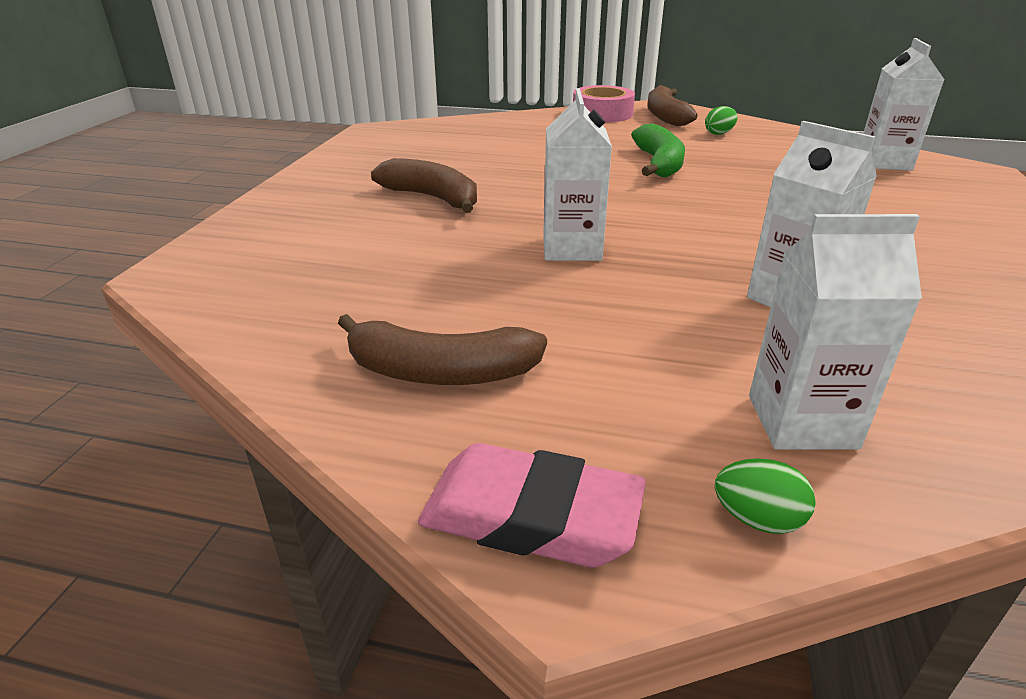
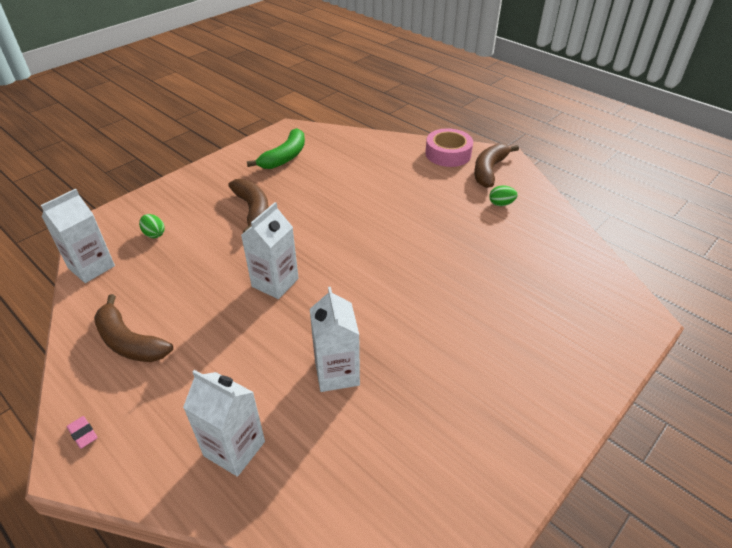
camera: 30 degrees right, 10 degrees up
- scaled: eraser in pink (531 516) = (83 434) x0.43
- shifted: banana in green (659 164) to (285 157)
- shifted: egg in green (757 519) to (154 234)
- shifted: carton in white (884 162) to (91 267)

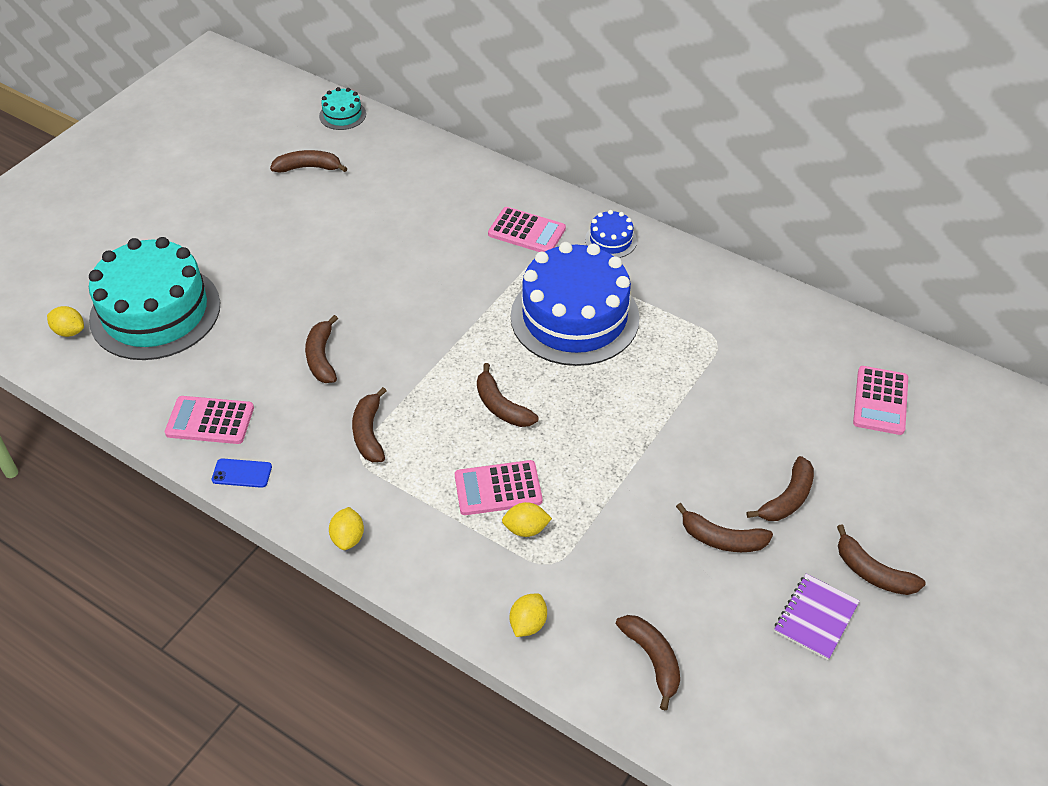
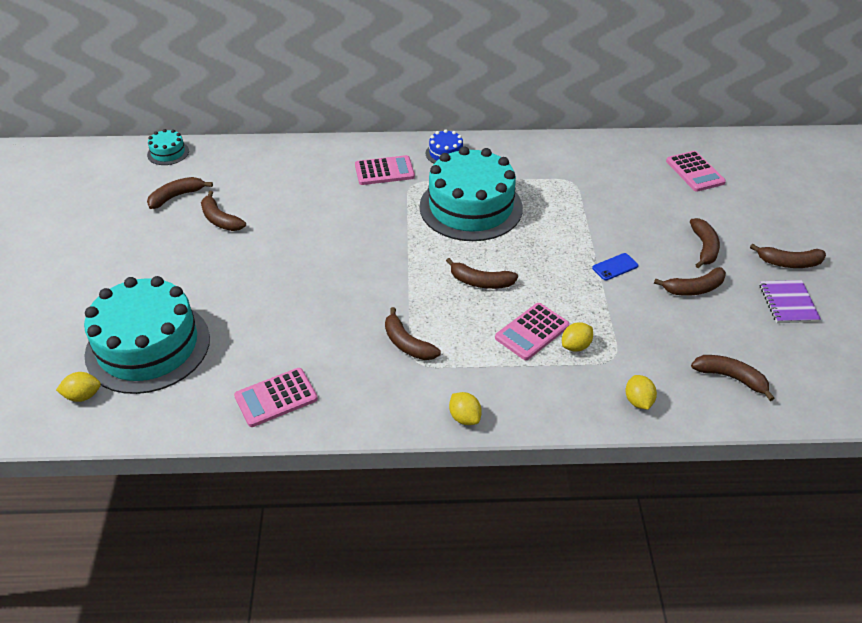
camera: 35 degrees left, 5 degrees down
- shifted: phone in blue (242 473) to (615 267)
- shifted: banana in brown (322 357) to (220 219)
- repainted: cake in blue (574 317) to cake in turquoise (471 207)

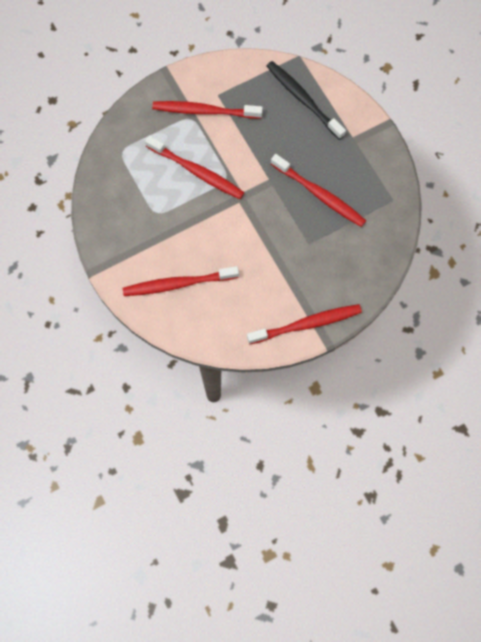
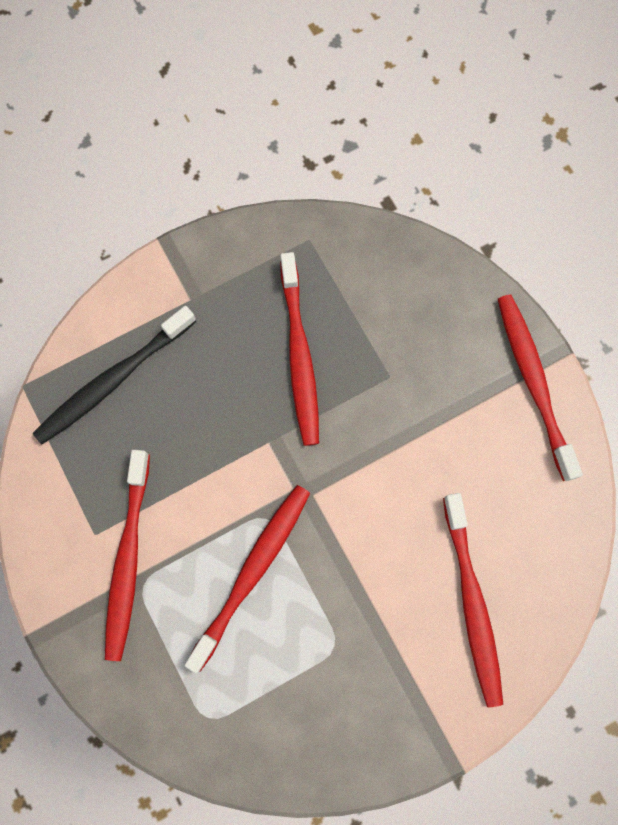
camera: 90 degrees left, 5 degrees up
- rotated: toothbrush in red (320 195) = (299 356) 135 degrees clockwise

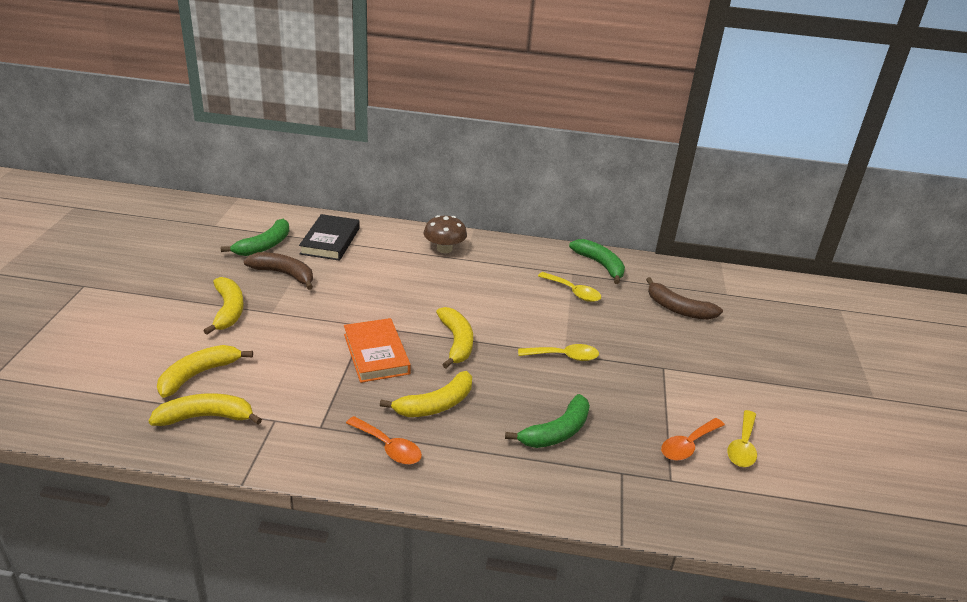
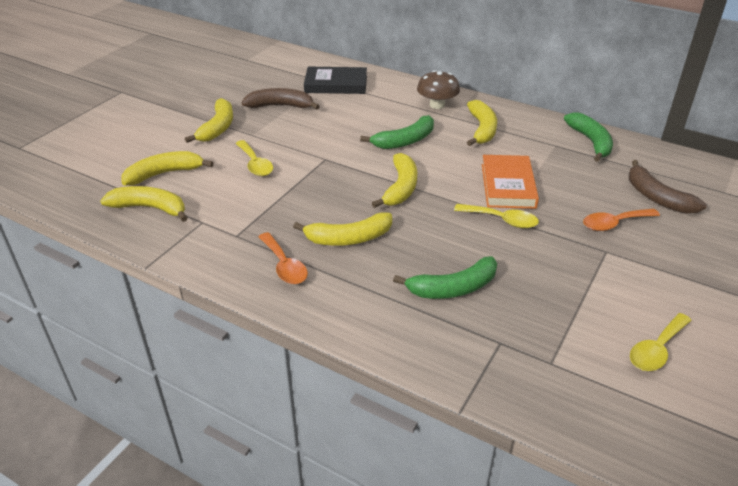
camera: 25 degrees right, 5 degrees up
- shifted: banana in green (264 246) to (405 141)
- rotated: banana in brown (284 274) = (280 106) 45 degrees counterclockwise
- rotated: book in black (330 241) = (336 84) 60 degrees clockwise
- shifted: book in orange (376 354) to (508 185)
- shifted: spoon in yellow (573 292) to (255 164)
- shifted: spoon in orange (688 445) to (614 223)
- new: banana in yellow (482 129)

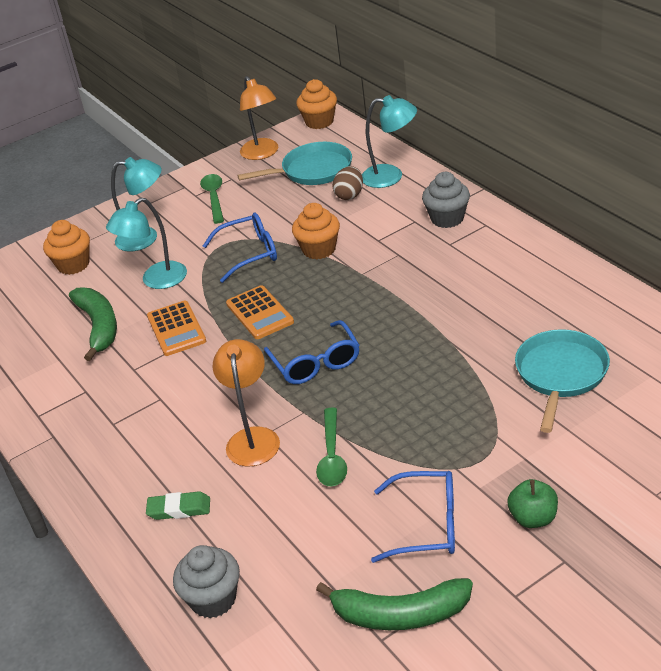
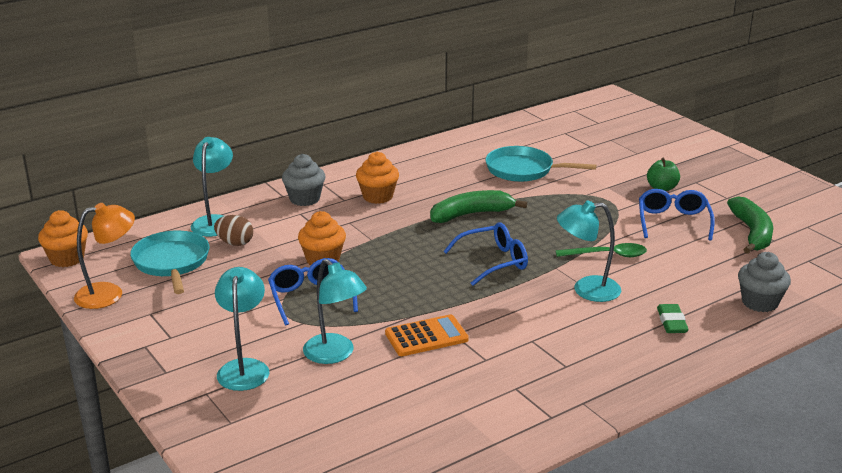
camera: 95 degrees left, 10 degrees down
- shifted: cupcake in orange (73 265) to (377 196)
- shifted: banana in green (99 326) to (471 214)
- gone: spoon in green (214 198)
- repainted: lamp in orange (253 438) to lamp in turquoise (586 290)
- gone: calculator in orange (259 313)

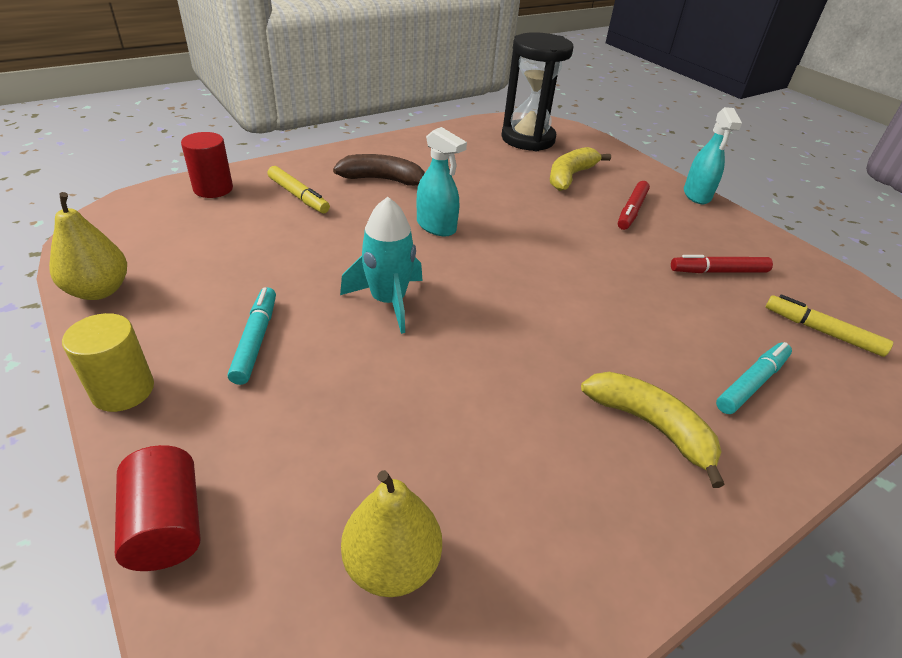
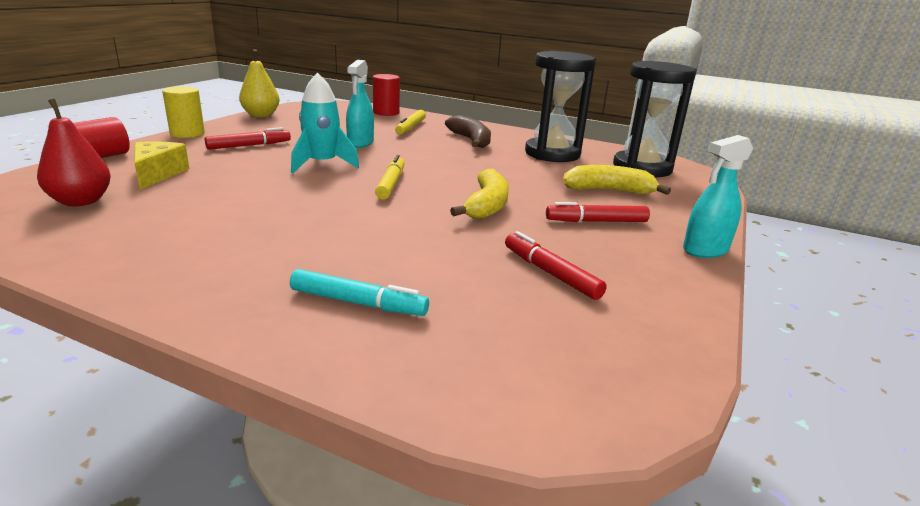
camera: 60 degrees right, 15 degrees down
- repainted: marker in turquoise (255 340) to marker in red (249 145)
- repainted: pear in yellow (392 564) to pear in red (81 201)
- shifted: spray bottle in turquoise (436 226) to (360 143)
- shifted: banana in yellow (650 426) to (487 205)
- shifted: marker in yellow (821 331) to (391 184)
- new: cheese in yellow (157 174)
- new: hourglass in black (552 154)

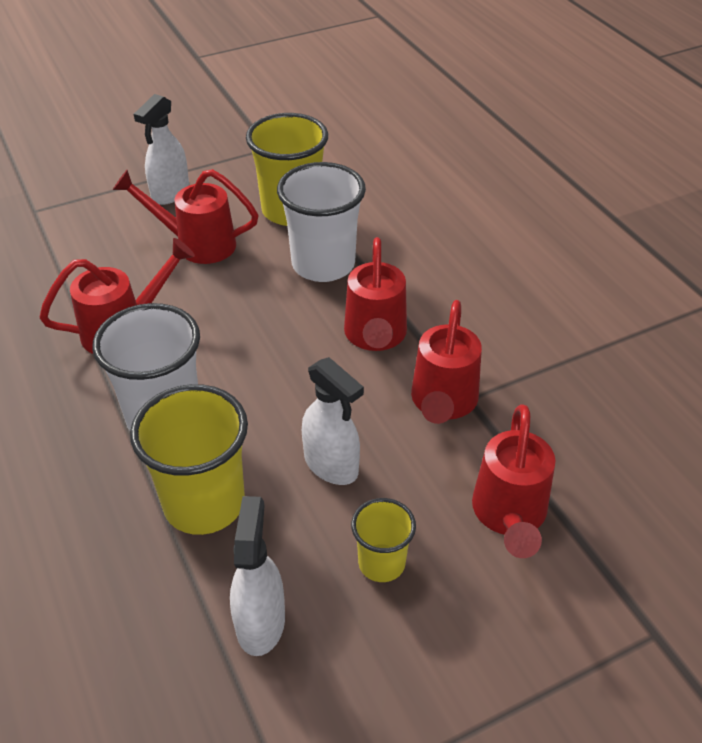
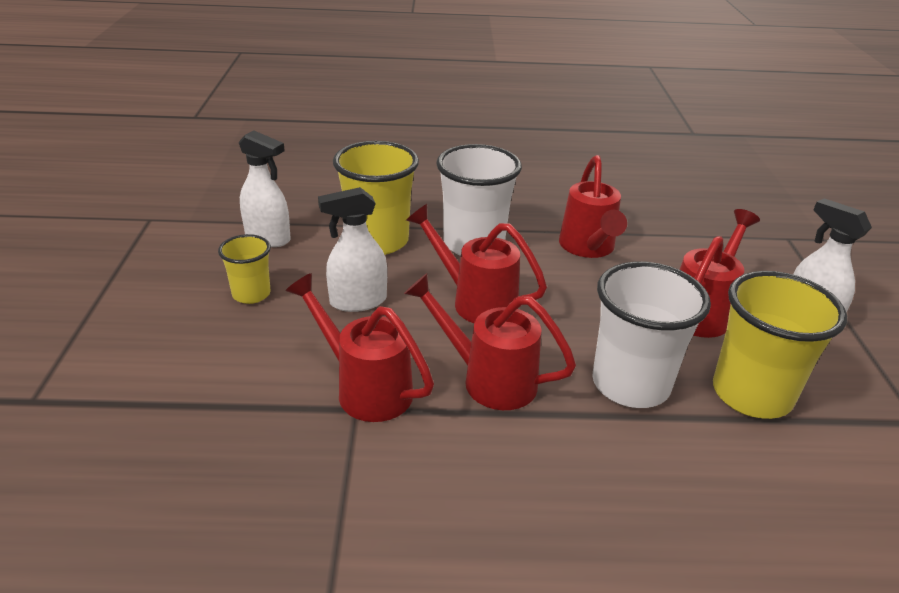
camera: 115 degrees right, 10 degrees down
- shifted: watering can in red (509 517) to (475 301)

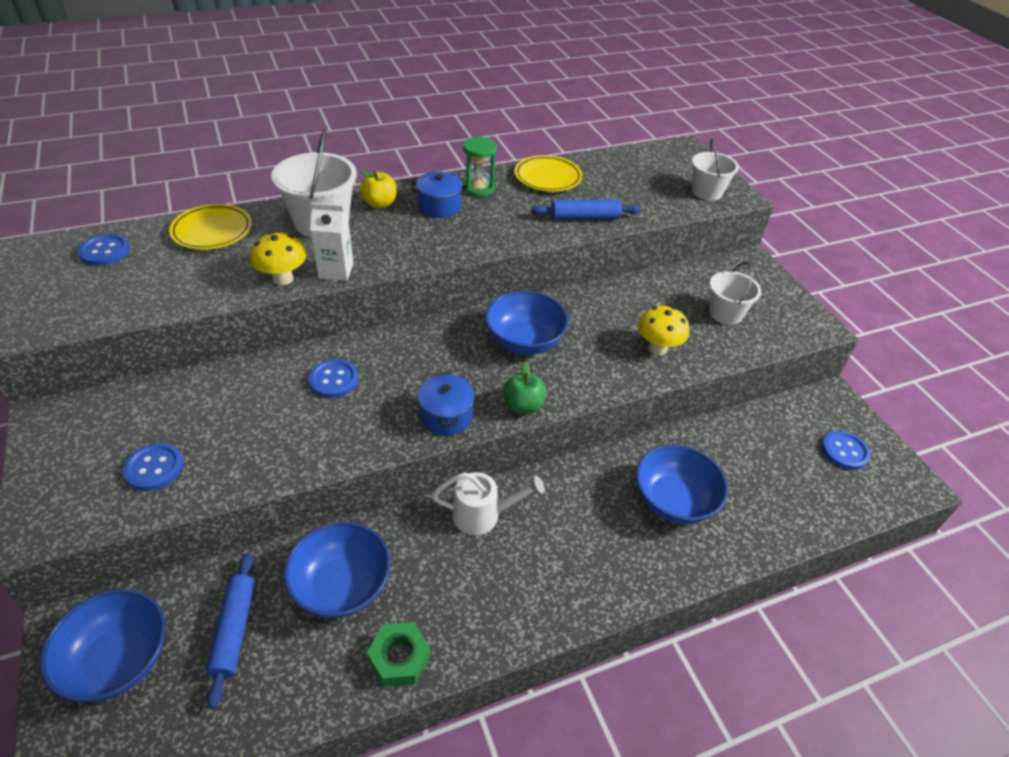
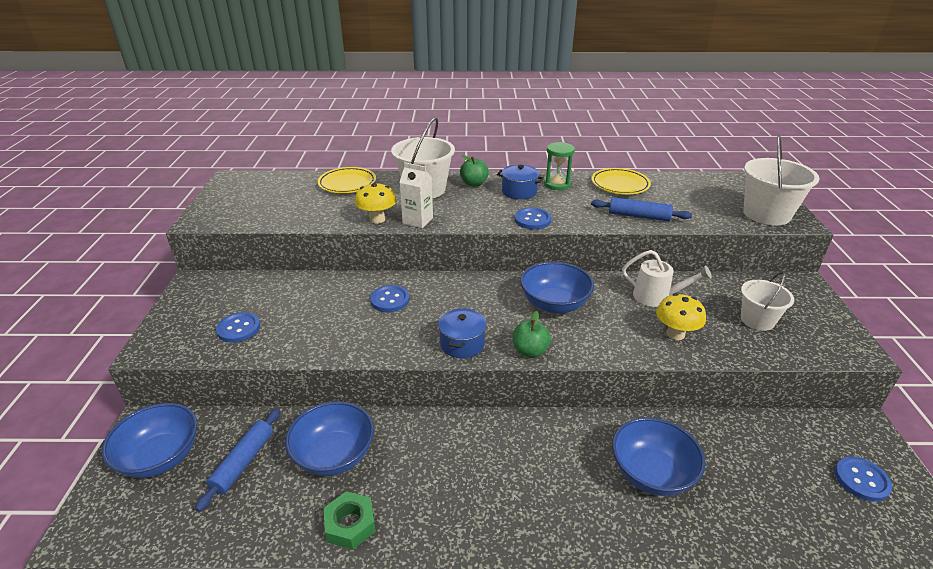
camera: 25 degrees right, 10 degrees down
- shifted: button in blue (105 251) to (532 220)
- repainted: apple in yellow (379 204) to apple in green (474 184)
- shifted: watering can in white (483 515) to (657 297)
- scaled: bucket in white (707 192) = (766 214) x1.57

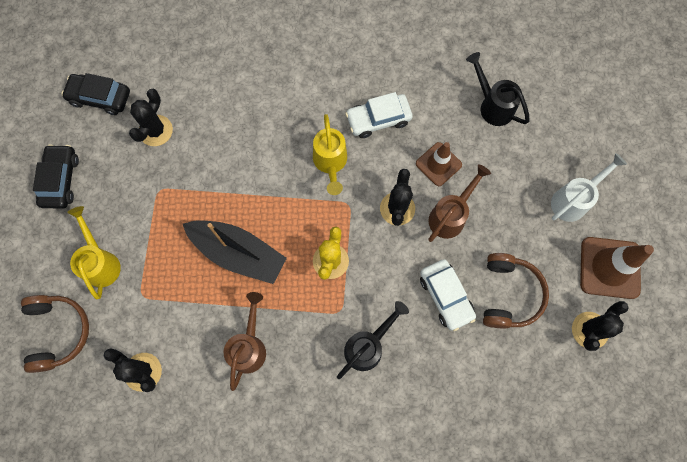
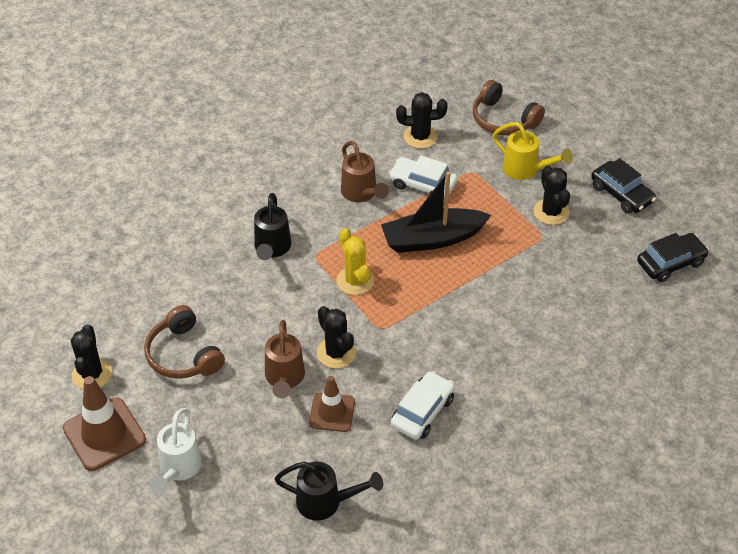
camera: 140 degrees right, 25 degrees down
- shifted: cactus in black (155 130) to (551 212)
- gone: watering can in yellow (330 163)
- shifted: car in white (446 296) to (422 185)

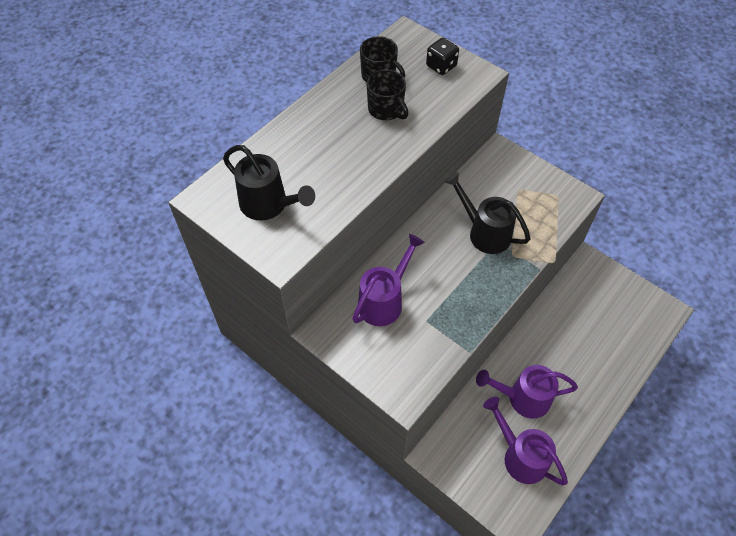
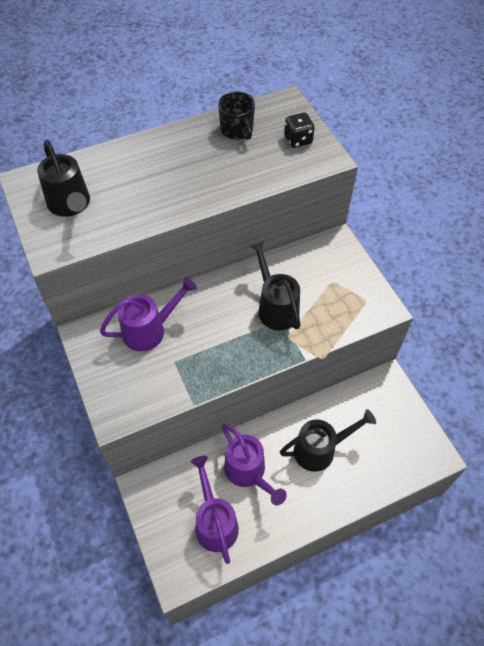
camera: 25 degrees right, 0 degrees up
- gone: mug in black (386 109)
- rotated: watering can in purple (522 398) = (248 473) 150 degrees counterclockwise
- new: watering can in black (320 449)

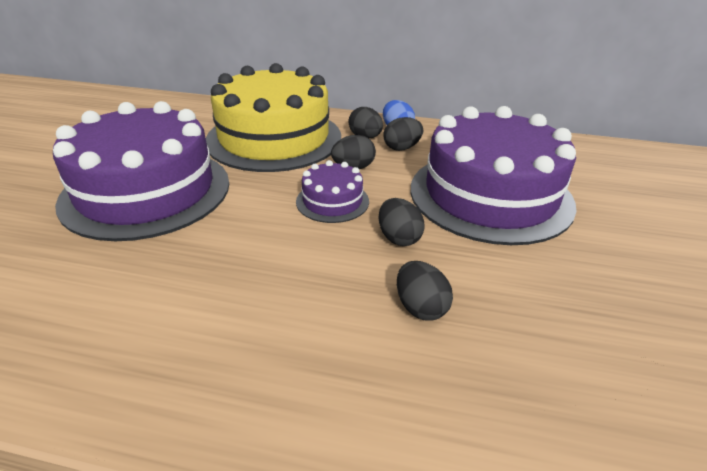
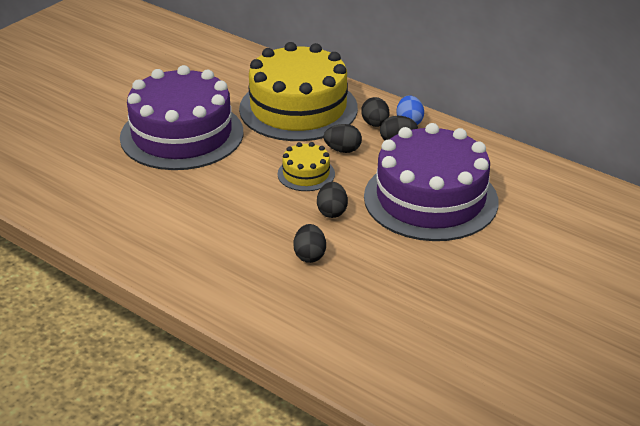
camera: 25 degrees right, 0 degrees up
- repainted: cake in purple (332 201) to cake in yellow (306 174)

